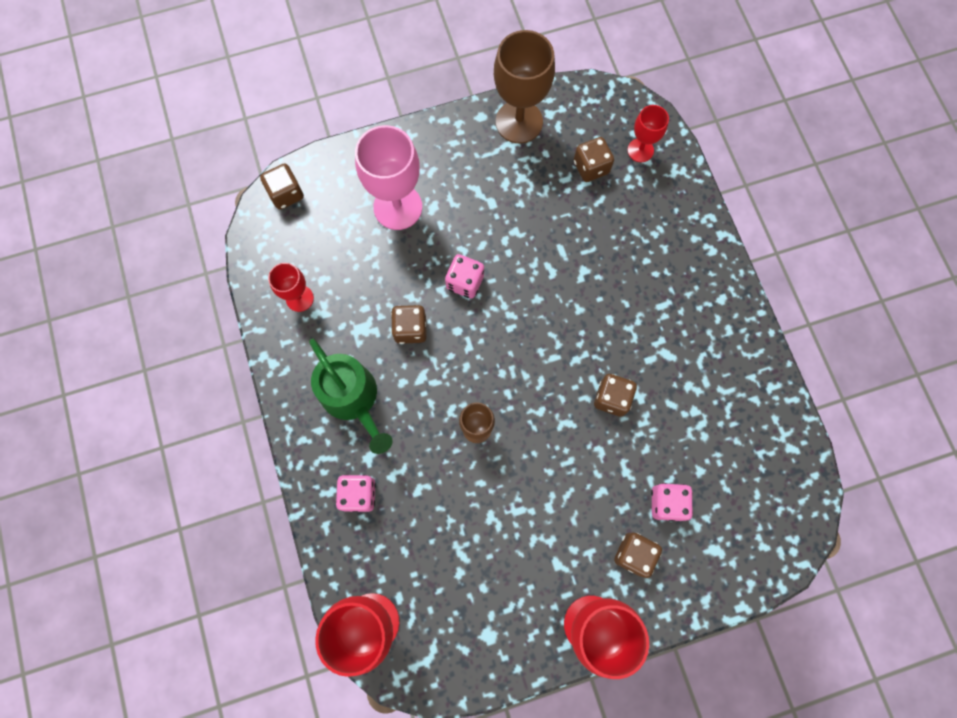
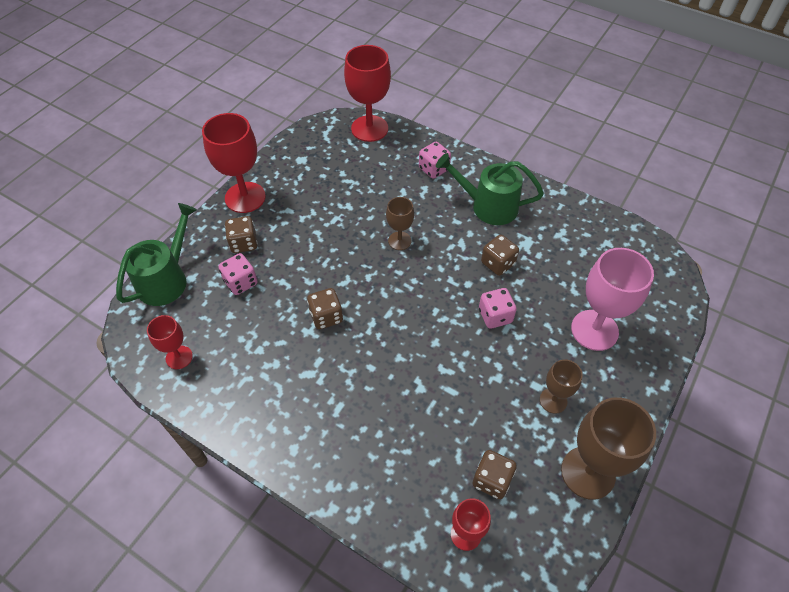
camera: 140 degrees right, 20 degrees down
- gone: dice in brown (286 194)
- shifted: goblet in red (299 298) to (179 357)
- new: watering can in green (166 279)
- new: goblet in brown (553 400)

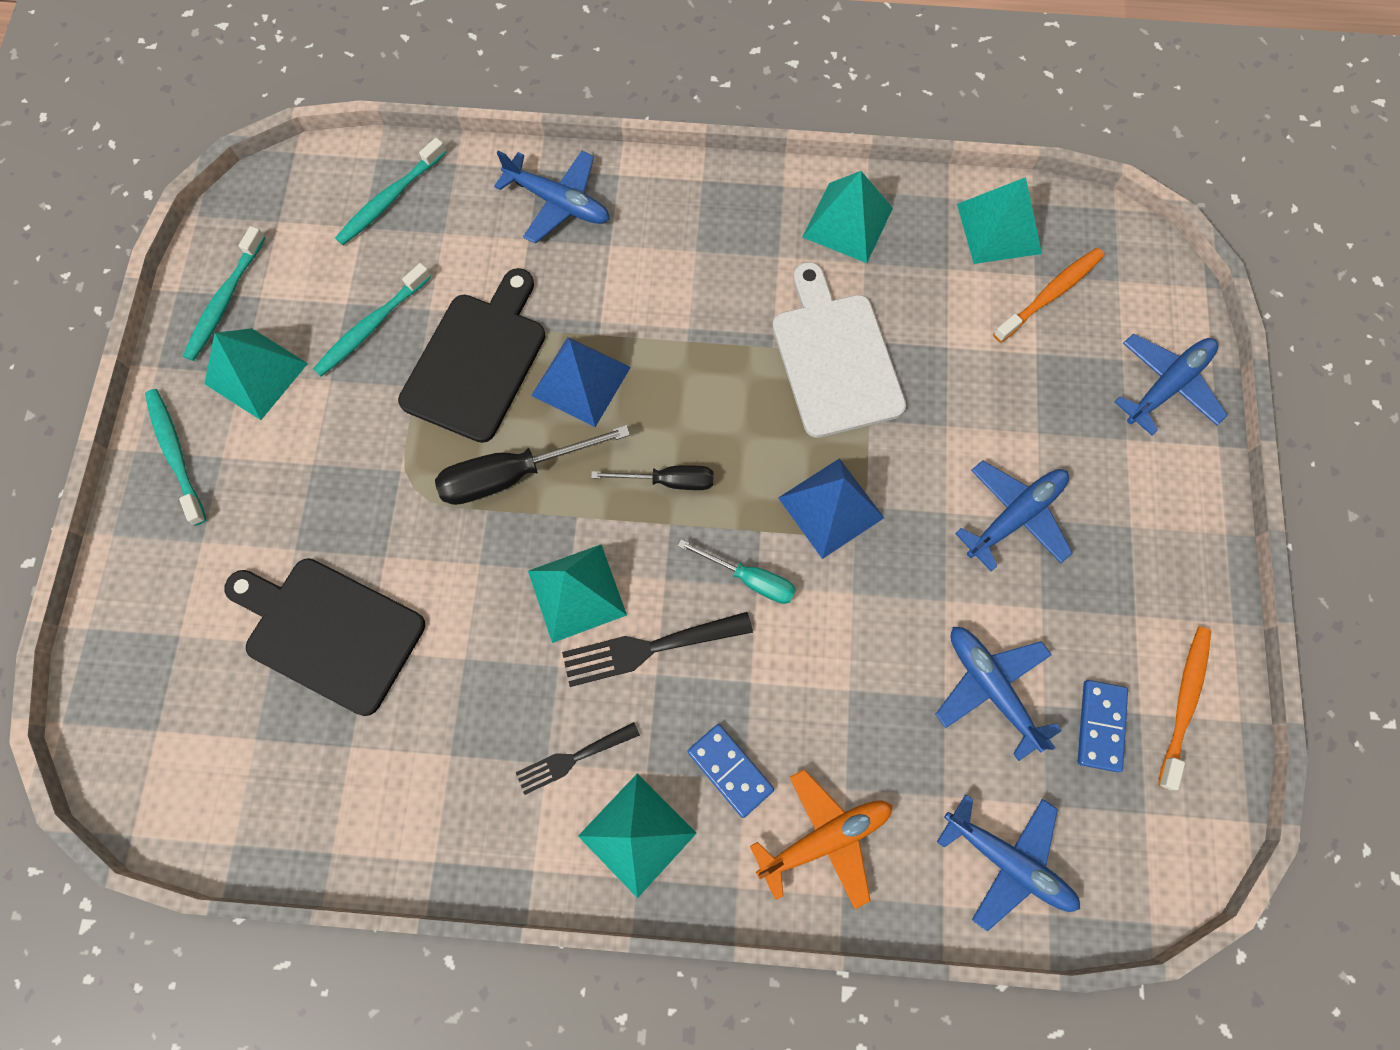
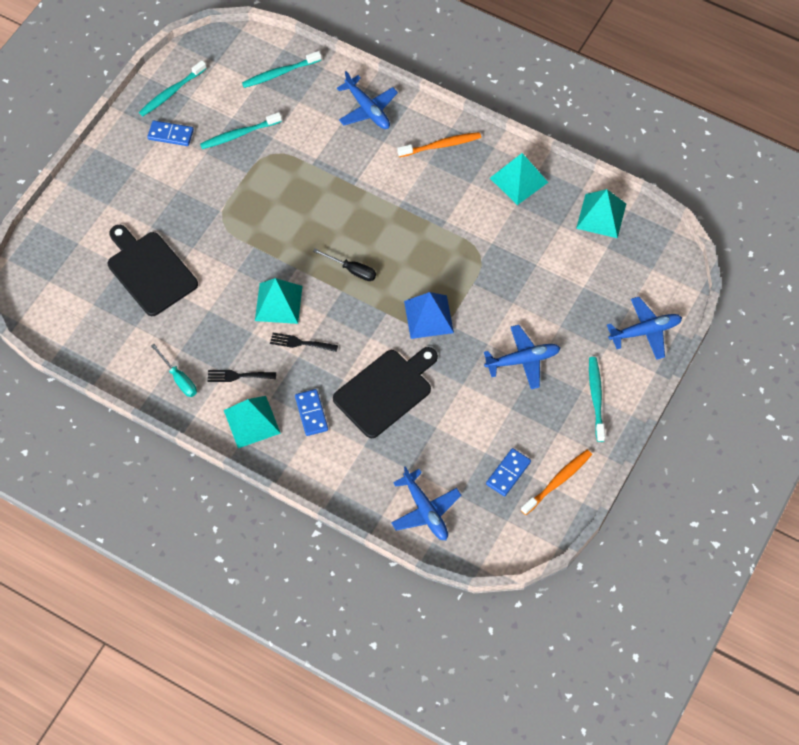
camera: 25 degrees right, 10 degrees down
- shifted: toothbrush in turquoise (176 454) to (596 398)
- swapped: pyramid in turquoise (256 373) to domino in blue (170 135)
- shifted: cutting board in black (477 361) to (385 391)
- gone: screwdriver in black (513 474)
- gone: pyramid in blue (581 381)
- scaled: fork in black (648 648) = (300 343) x0.65
- shifted: screwdriver in turquoise (750 579) to (179 379)
- gone: plane in orange (825 838)
- gone: cutting board in white (834 358)
- gone: plane in blue (991 688)
- shifted: toothbrush in orange (1049 295) to (441 145)

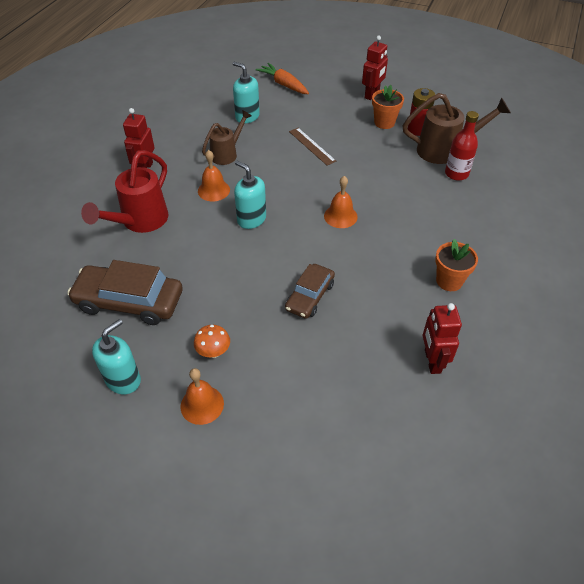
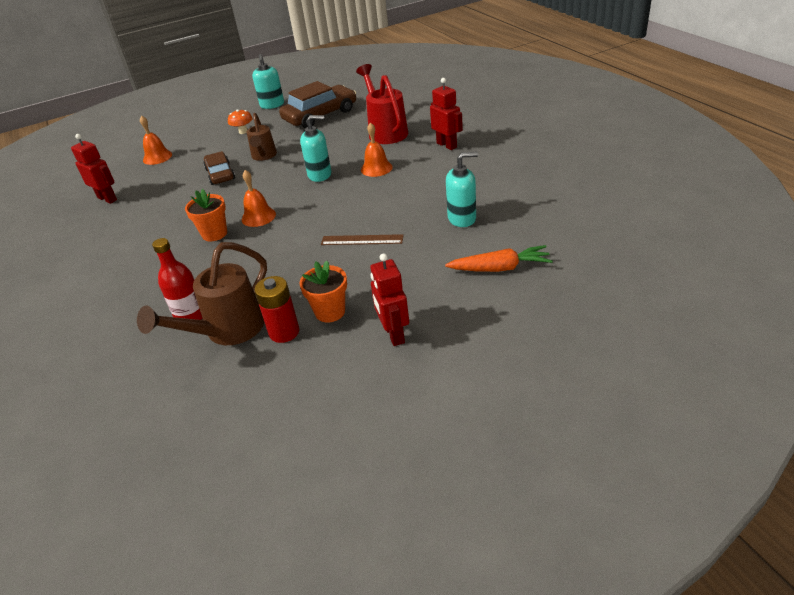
camera: 135 degrees right, 10 degrees down
- shifted: bell in orange (202 405) to (157 157)
- shifted: watering can in brown (227 154) to (264 156)
- shifted: flower pot in orange (449 281) to (214 234)

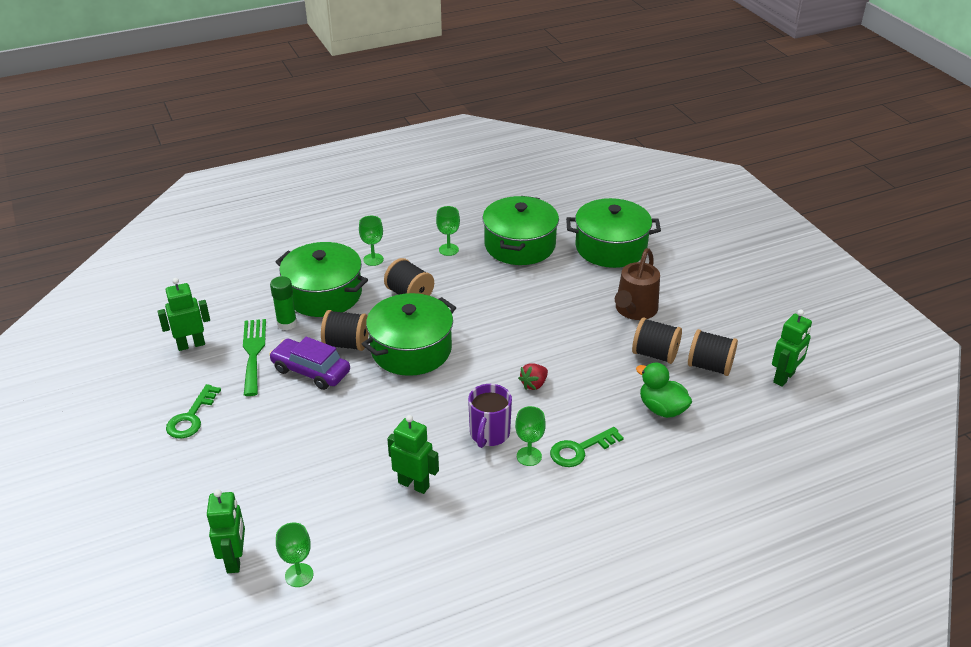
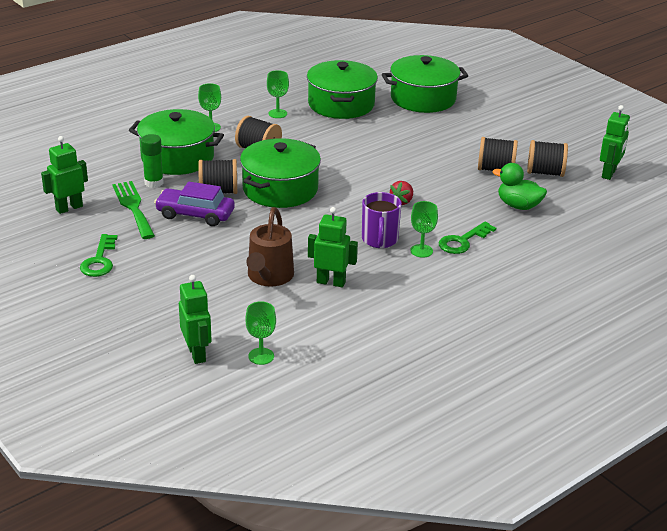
camera: 15 degrees left, 5 degrees down
- shifted: watering can in brown (634 310) to (269 277)

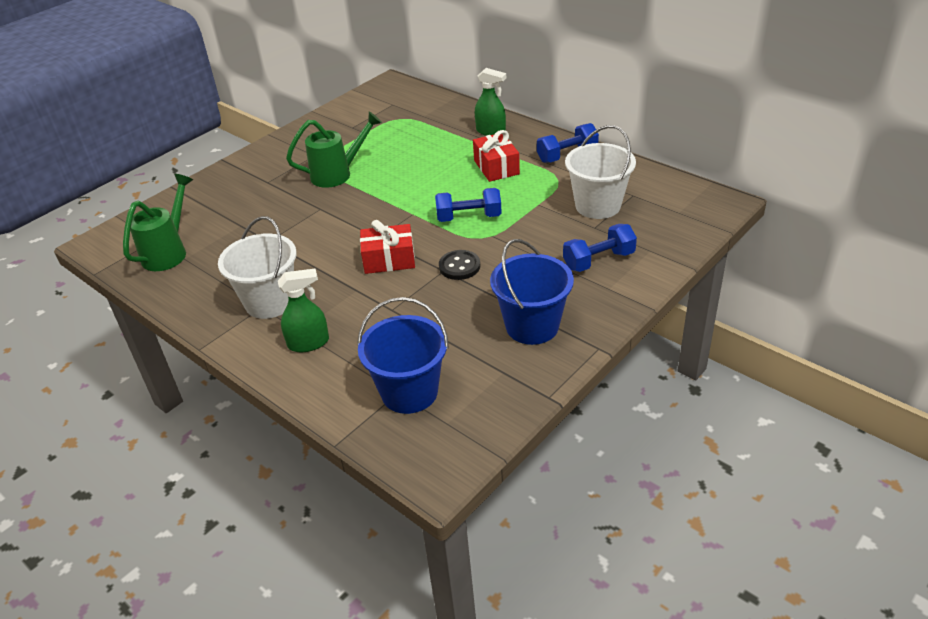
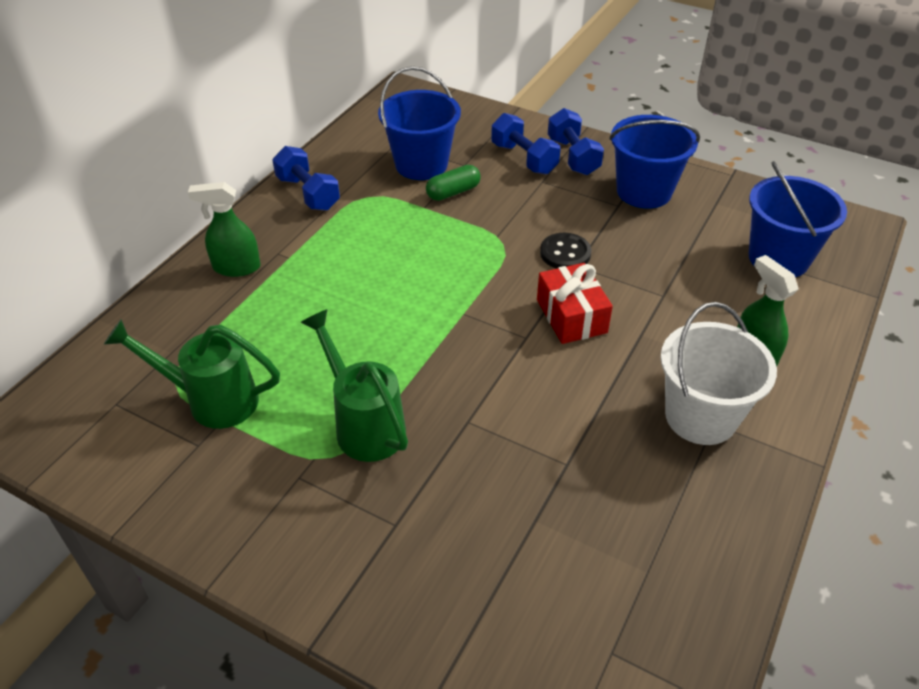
camera: 105 degrees left, 5 degrees up
- shifted: watering can in green (169 252) to (211 400)
- shifted: dumbbell in blue (469 217) to (573 156)
- gone: gift in red (496 167)
- rotated: spray bottle in green (491 131) = (236 267) 105 degrees counterclockwise
- repainted: bucket in white (598 206) to bucket in blue (421 164)
- new: capsule in green (453 192)

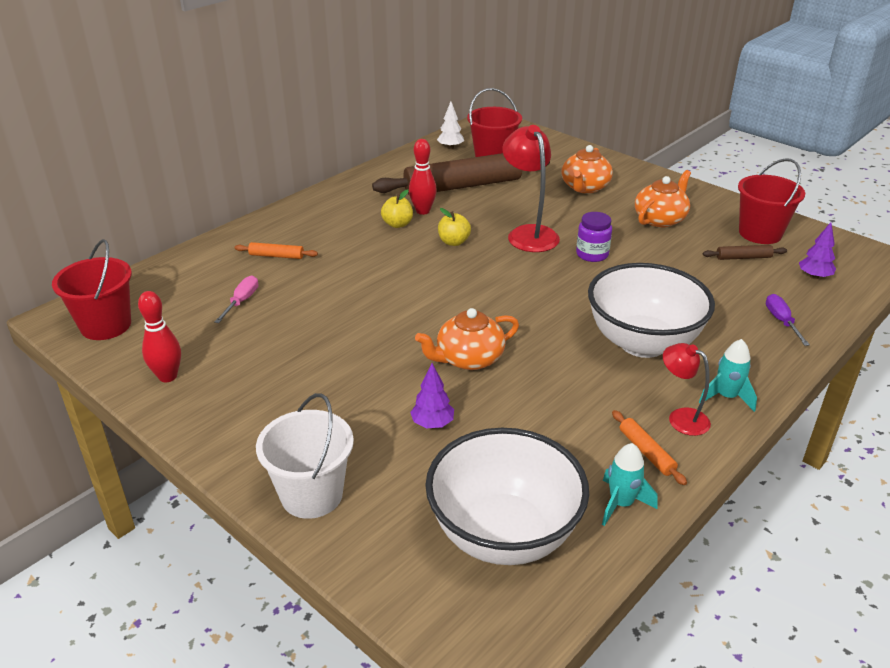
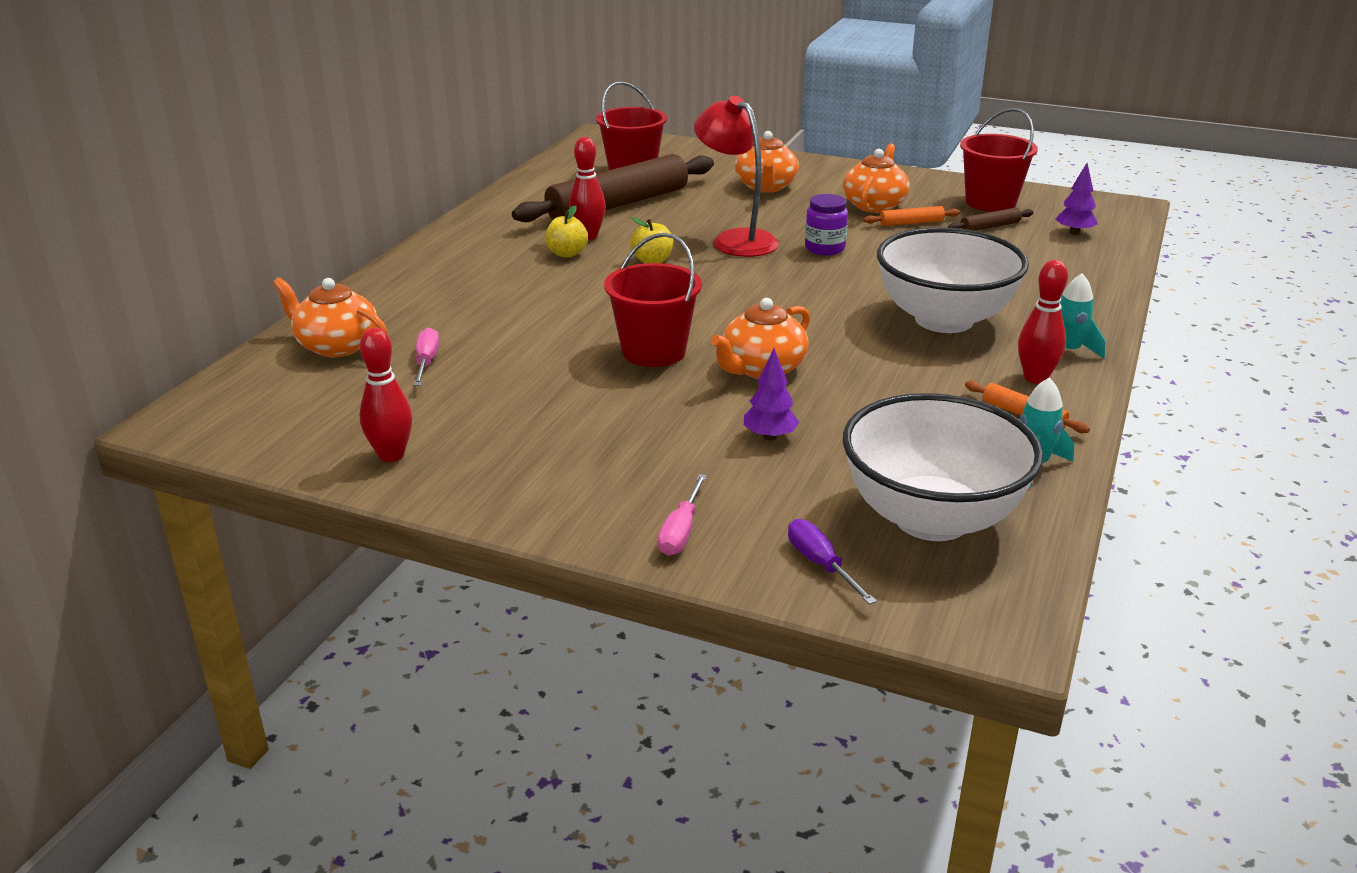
camera: 20 degrees left, 5 degrees down
- shifted: bucket in red (106 325) to (653 352)
- shifted: rolling pin in orange (276 256) to (911 223)
- swapped: bucket in white (311 495) to screwdriver in pink (681 532)
- gone: tree in white (450 147)
- swapped: lamp in red (681 417) to bowling pin in red (1035 378)
- shifted: screwdriver in purple (781 321) to (820 564)
- new: teapot in orange (336 345)

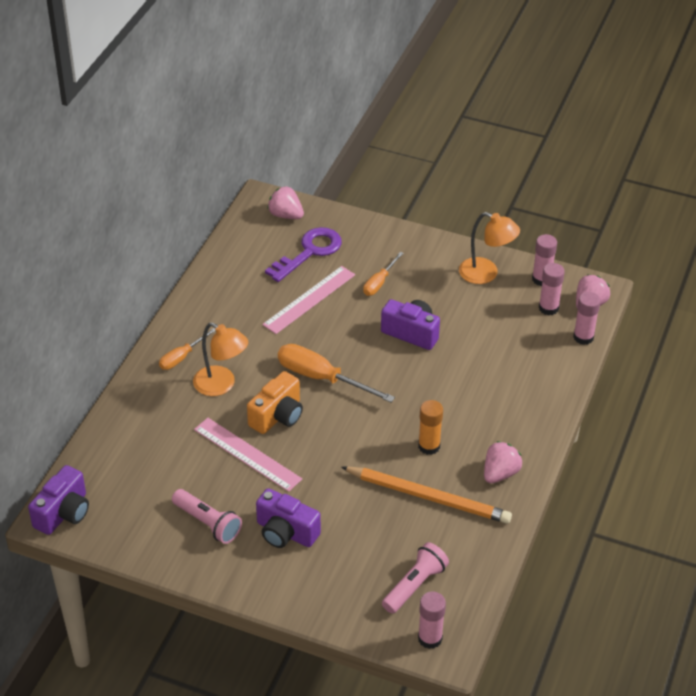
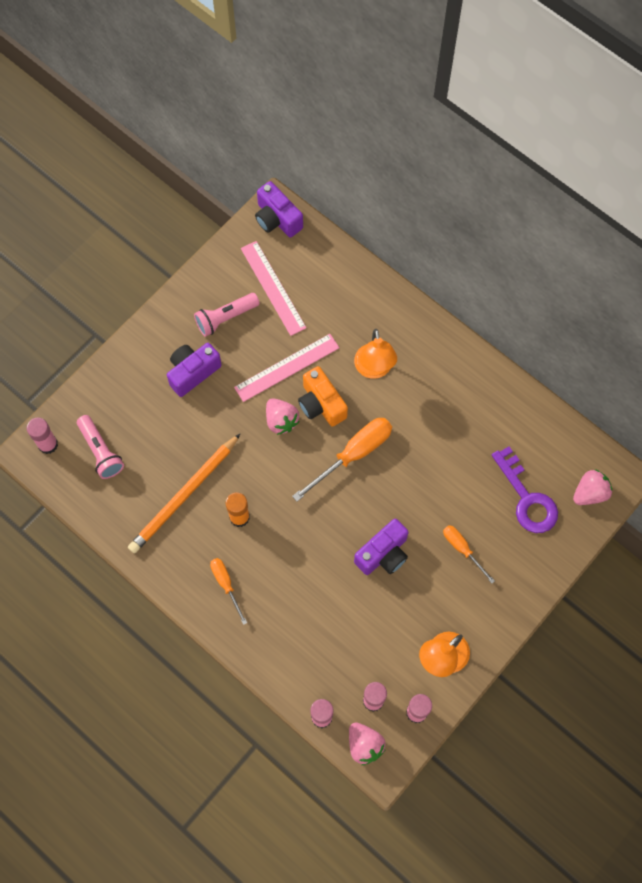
camera: 110 degrees right, 25 degrees up
- shifted: screwdriver in orange (182 357) to (226 584)
- rotated: lamp in orange (221 385) = (374 369) 60 degrees counterclockwise
- shifted: ruler in pink (309 299) to (273 288)
- shifted: strawberry in pink (500 473) to (281 420)

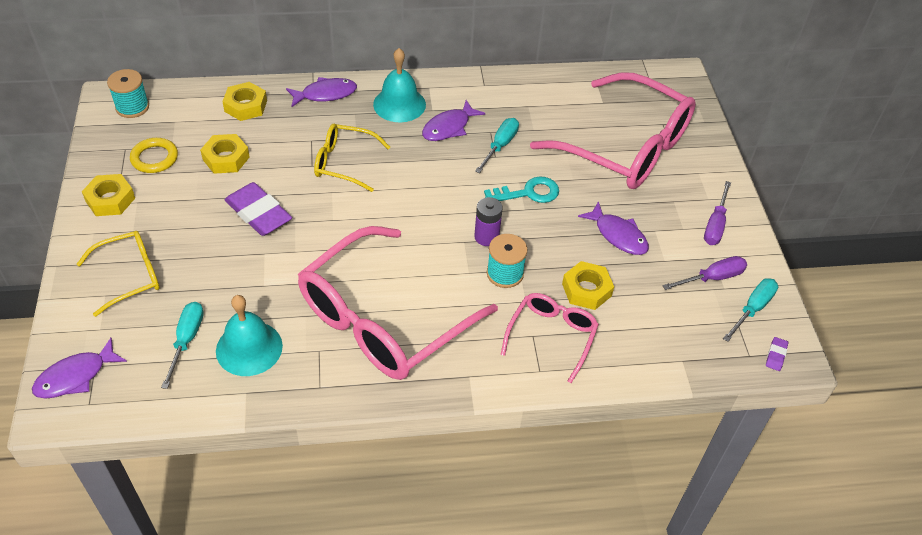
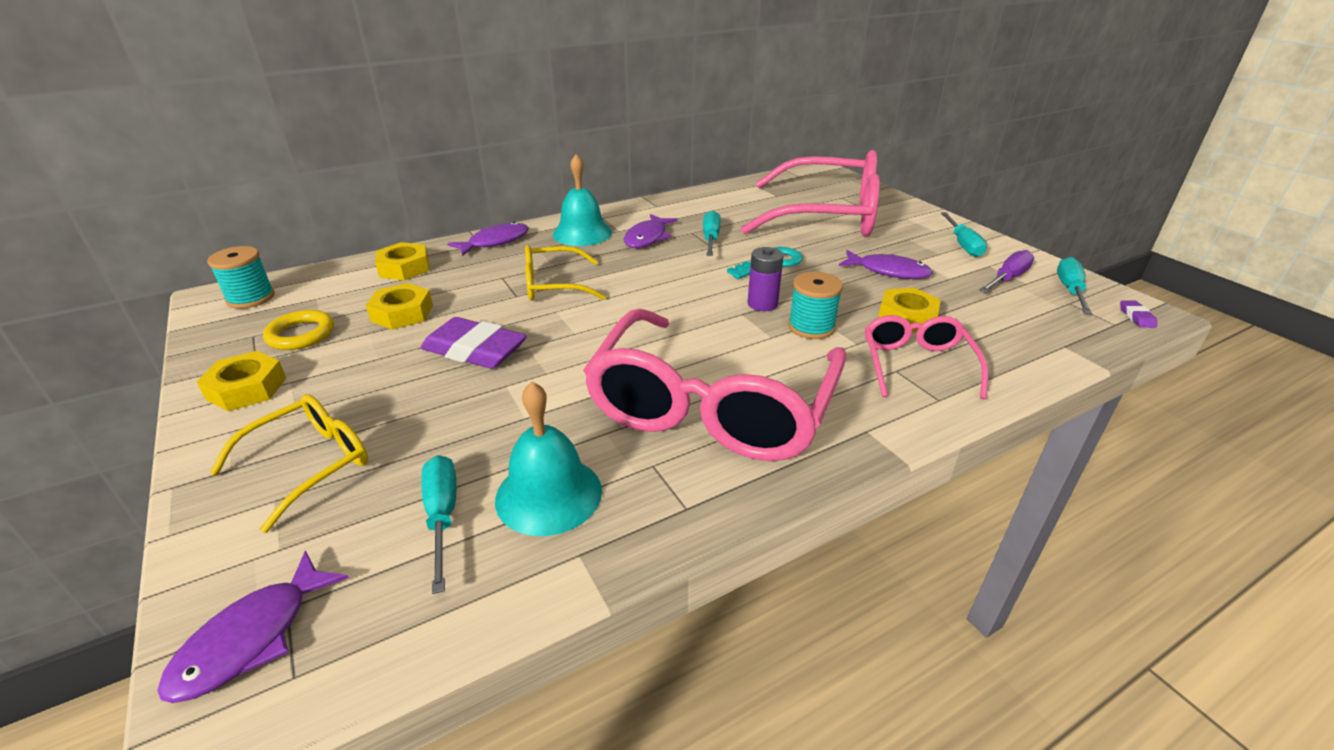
camera: 20 degrees left, 15 degrees down
- repainted: screwdriver in purple (715 225) to screwdriver in turquoise (963 244)

